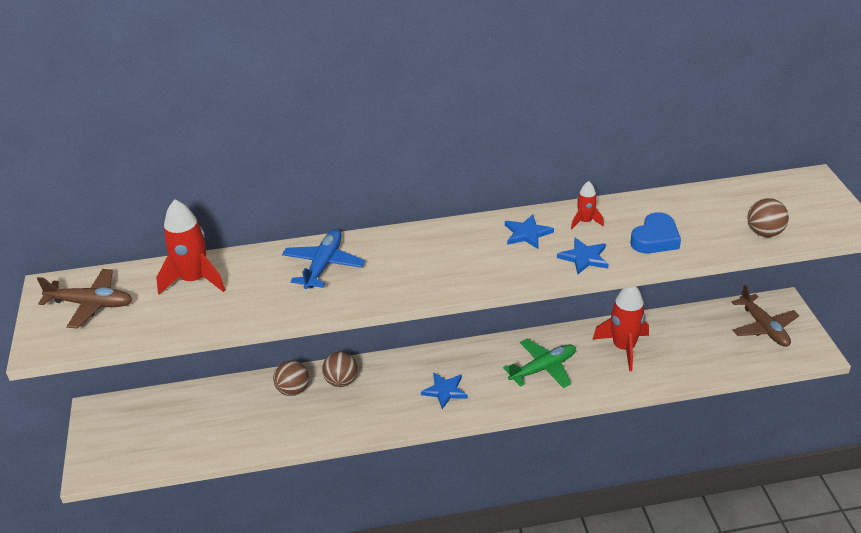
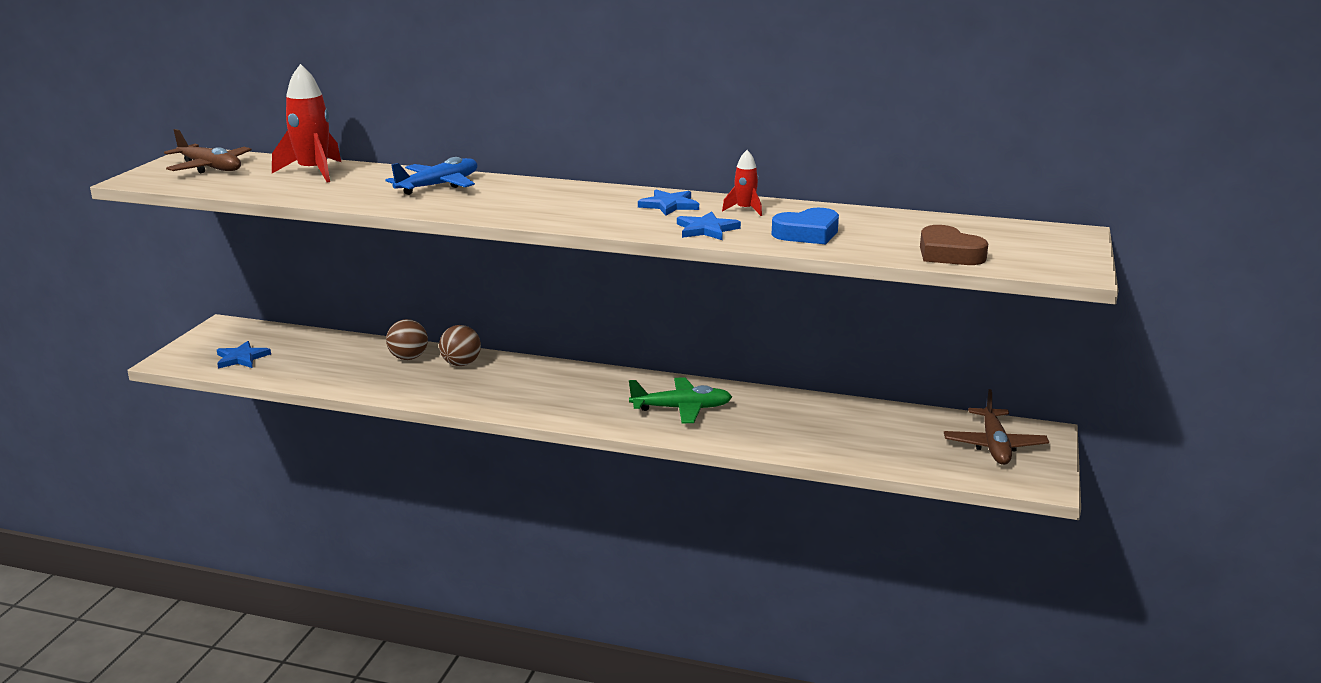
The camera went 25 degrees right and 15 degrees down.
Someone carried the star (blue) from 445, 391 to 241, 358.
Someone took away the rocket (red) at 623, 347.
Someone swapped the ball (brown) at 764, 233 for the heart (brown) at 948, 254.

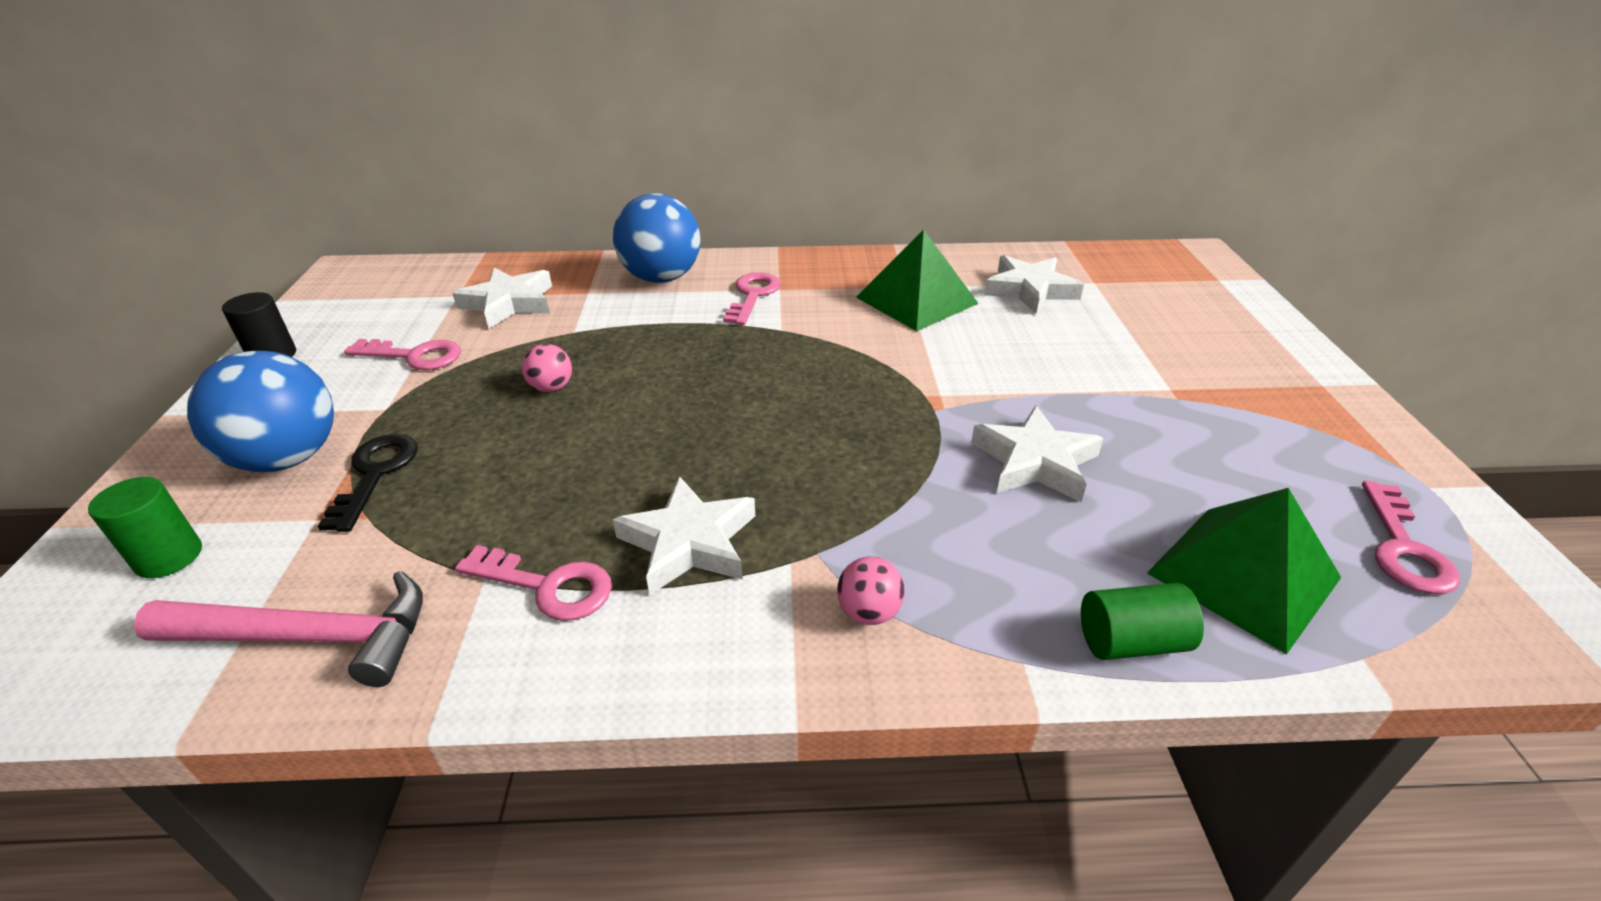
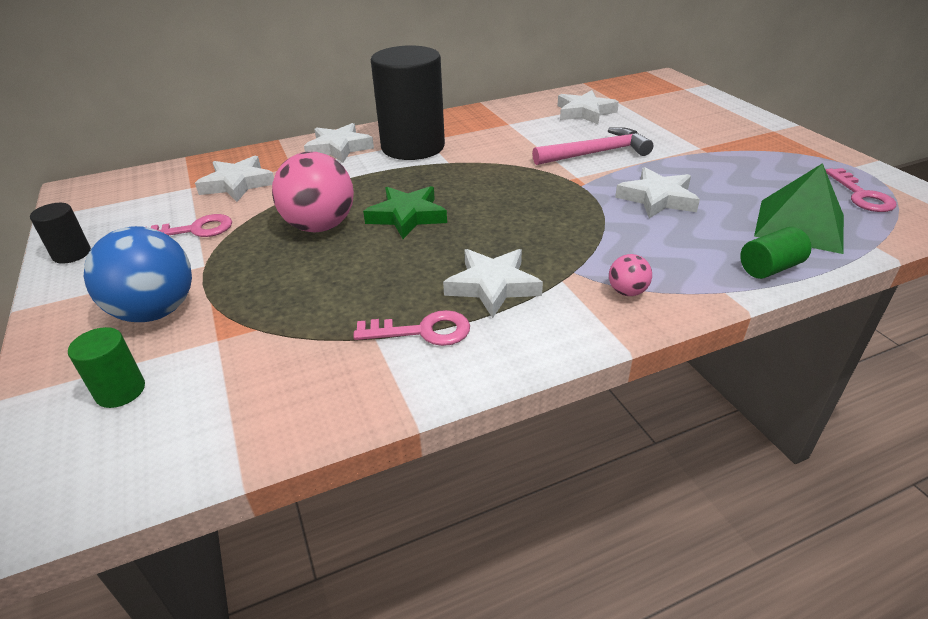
The camera went 20 degrees left and 0 degrees up.
Someone carried the hammer (pink) from 309, 637 to 596, 153.
Someone took away the key (black) at 375, 474.
Someone scaled the ball (pink) at 551, 387 by 2.19.
Someone swapped the ball (blue) at 661, 278 for the star (white) at 339, 148.
Someone swapped the key (pink) at 752, 296 for the cylinder (black) at 413, 147.
Someone took away the pyramid (green) at 916, 300.
Someone put down the star (green) at 407, 216.

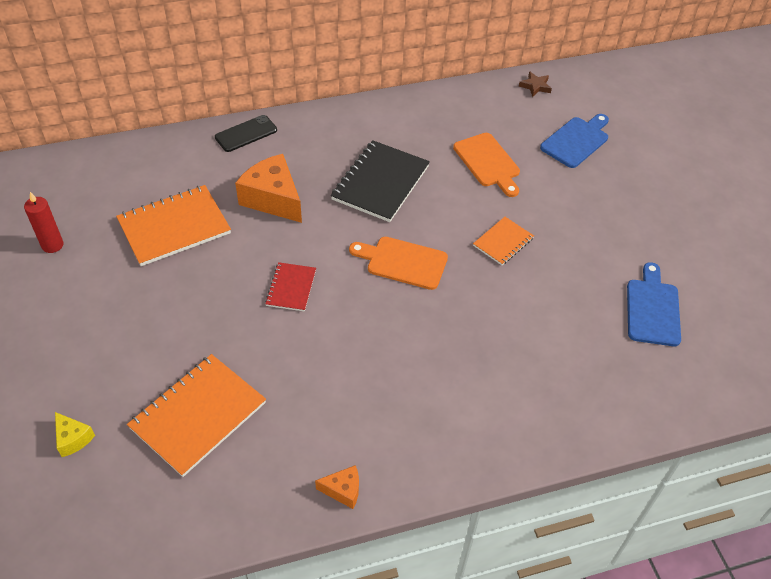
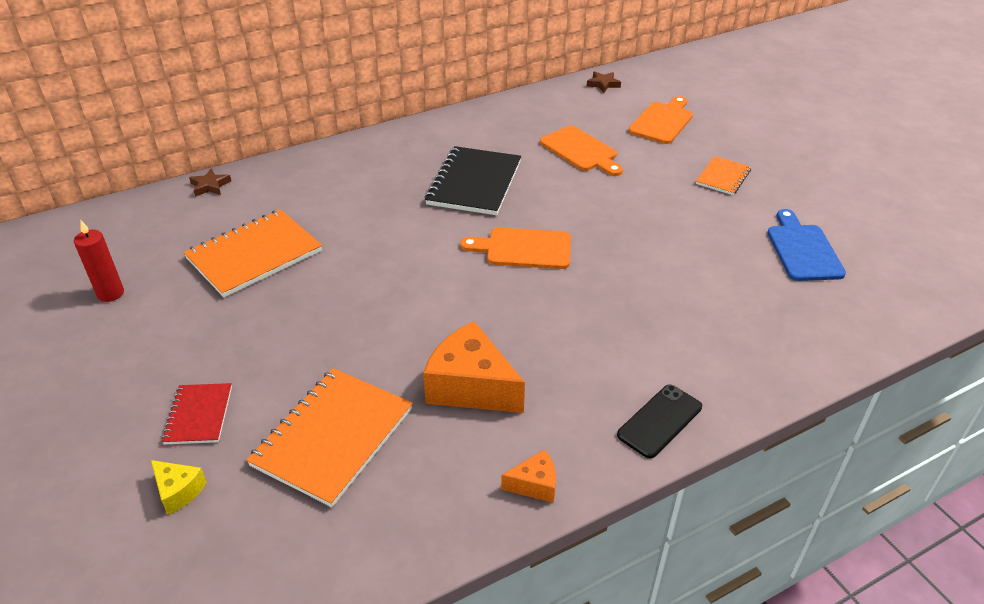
The camera went 10 degrees left and 10 degrees down.
Someone carried the phone (black) from 246, 134 to 660, 421.
Someone carried the cheese (orange) from 273, 199 to 470, 386.
Someone carried the notebook (red) from 291, 288 to 199, 415.
Someone carried the notebook (orange) from 503, 242 to 723, 177.
Someone repainted the cutting board (blue) at 576, 141, which became the cutting board (orange) at 662, 121.
Someone put down the star (brown) at 210, 186.

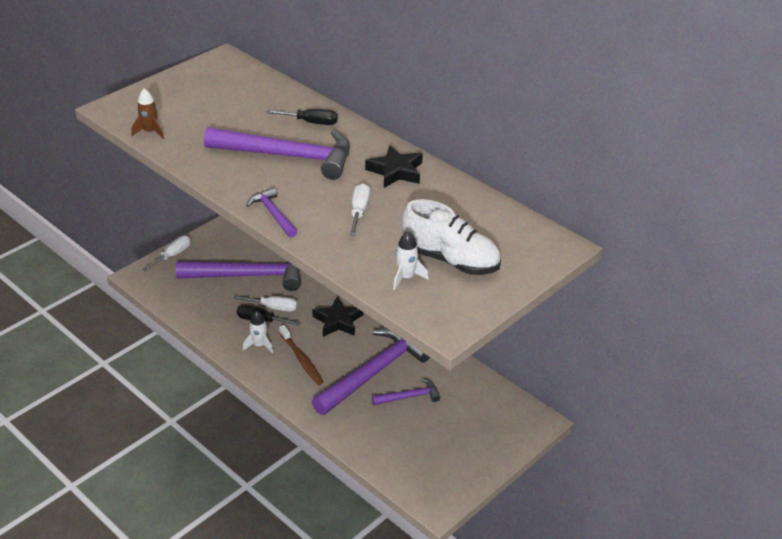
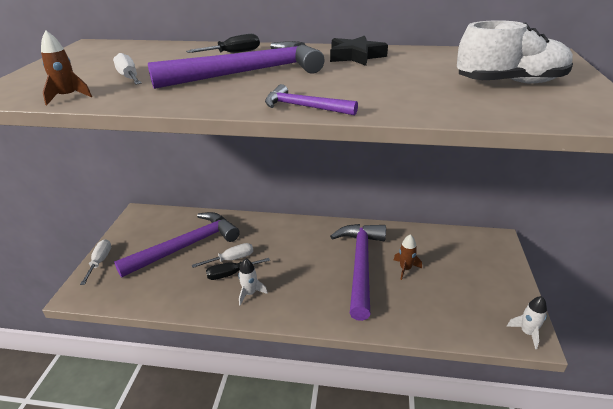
The camera went 35 degrees left and 5 degrees down.
Someone took away the toothbrush (brown) at 301, 359.
Someone took away the star (black) at 338, 321.
Someone carried the screwdriver (white) from 359, 211 to 129, 77.
Someone swapped the hammer (purple) at 409, 397 for the rocket (brown) at 405, 269.
Someone carried the rocket (white) from 406, 277 to 527, 333.

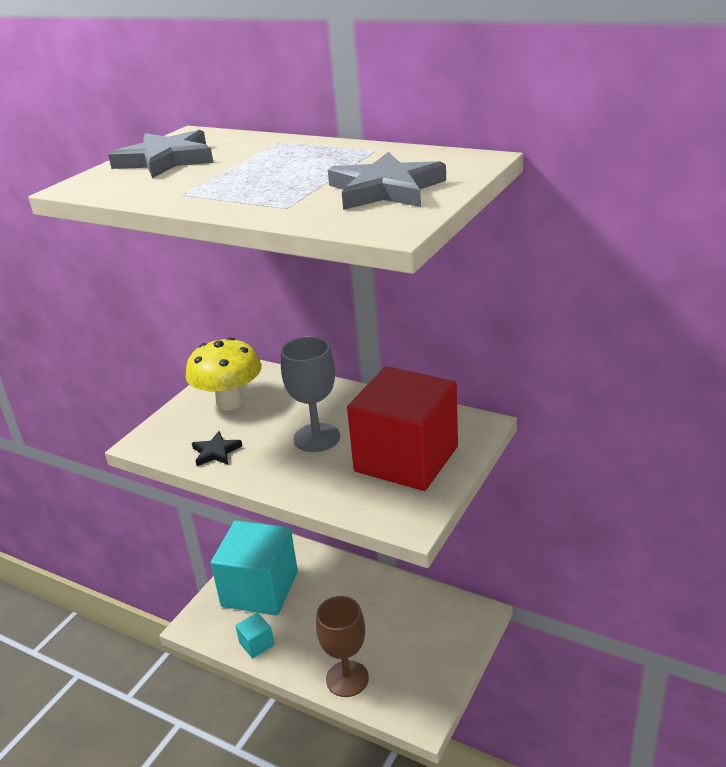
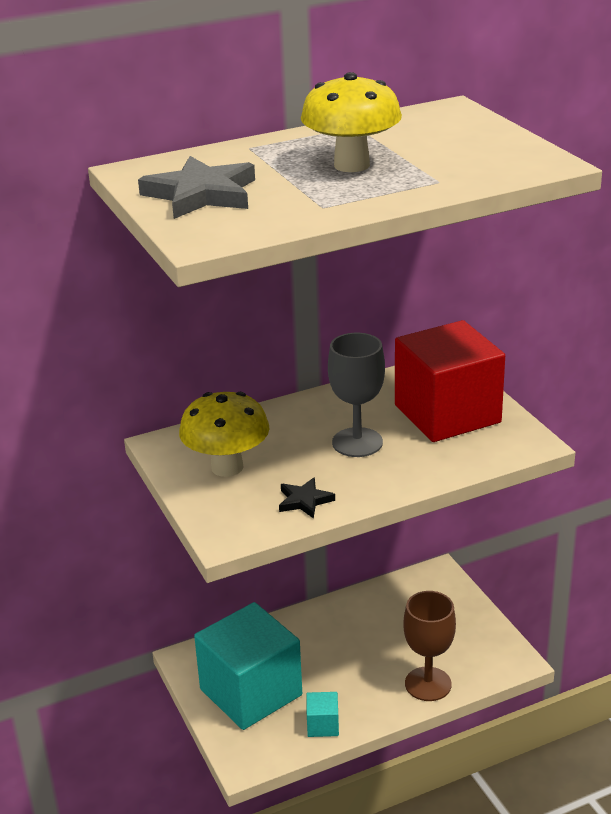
The camera went 55 degrees left and 0 degrees up.
Someone took away the star (grey) at 385, 189.
Someone put down the mushroom (yellow) at 351, 165.

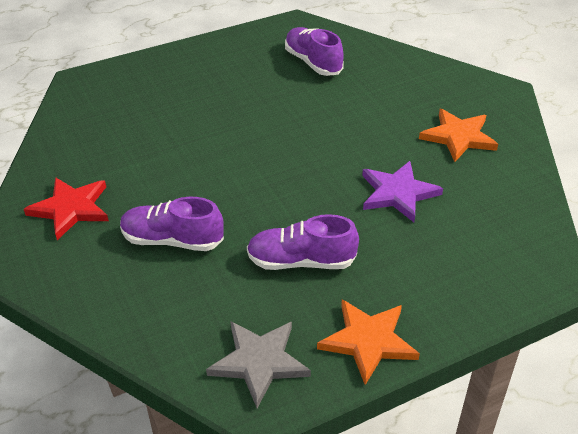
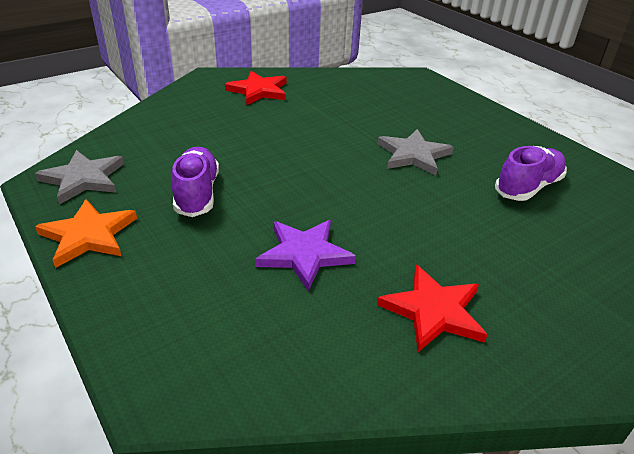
The camera went 80 degrees right and 5 degrees down.
Someone took away the shoe (purple) at 172, 240.
Someone repainted the star (orange) at 458, 137, which became the star (red) at 433, 311.
Someone put down the star (grey) at 413, 155.

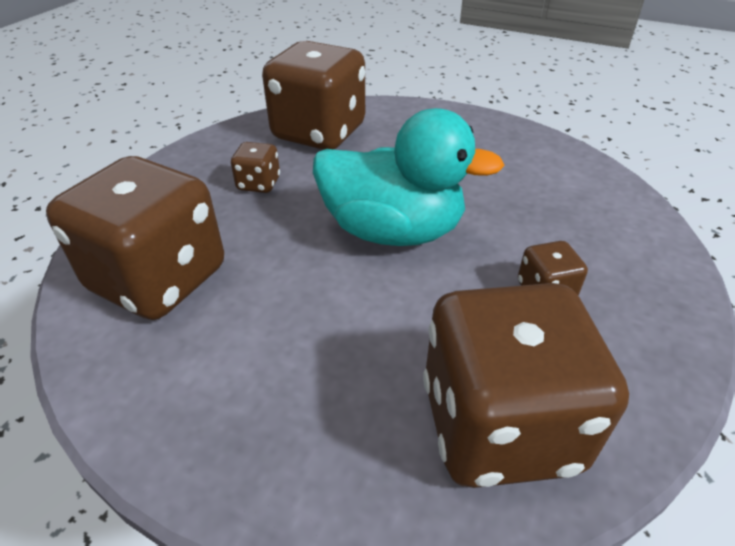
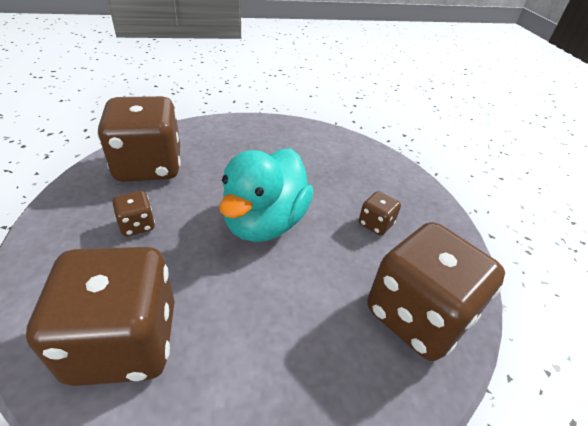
The camera went 40 degrees left and 0 degrees up.
Someone rotated the duck (turquoise) at 393, 231 by 135 degrees clockwise.

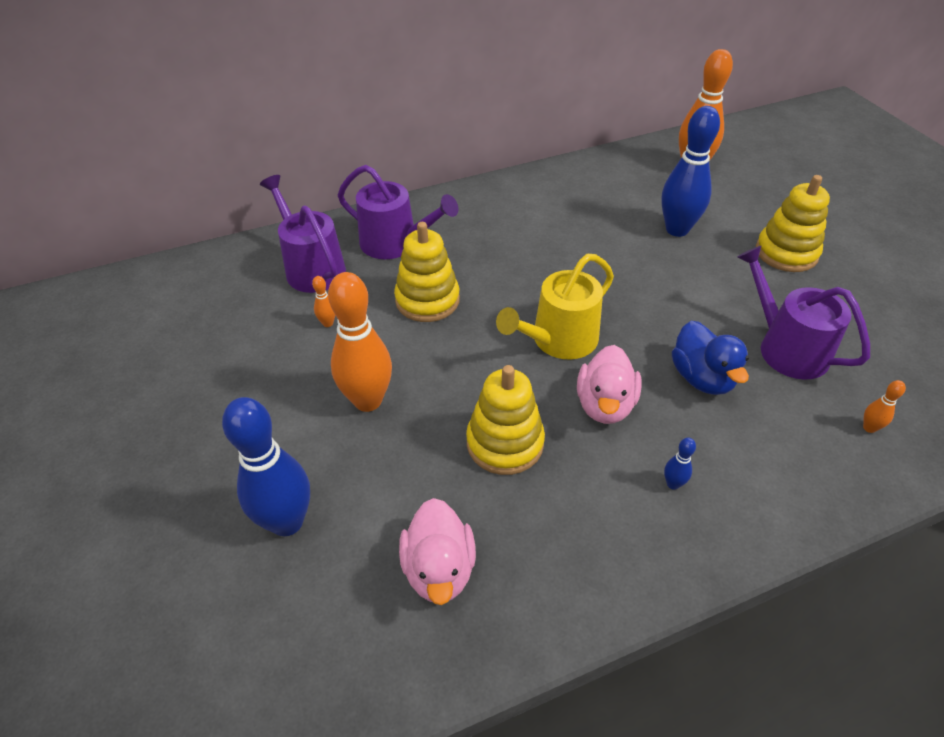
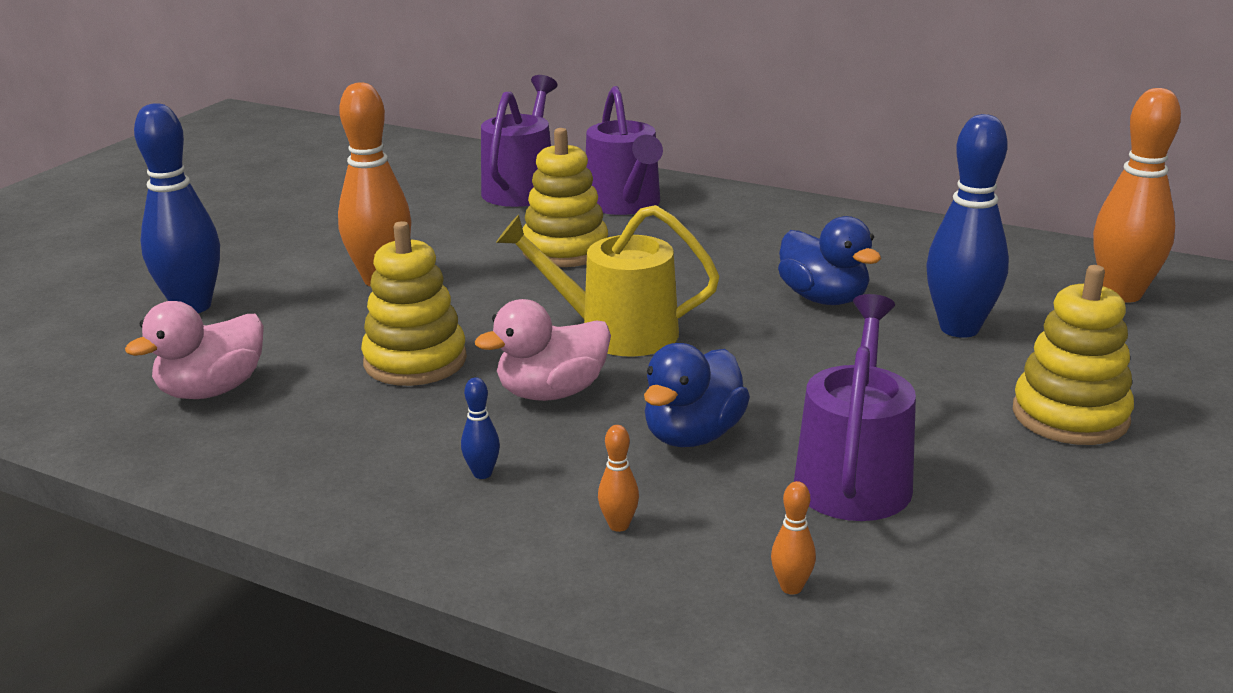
The camera went 50 degrees right and 20 degrees down.
Someone carried the bowling pin (orange) from 328, 323 to 619, 525.
Someone put down the duck (blue) at 824, 298.

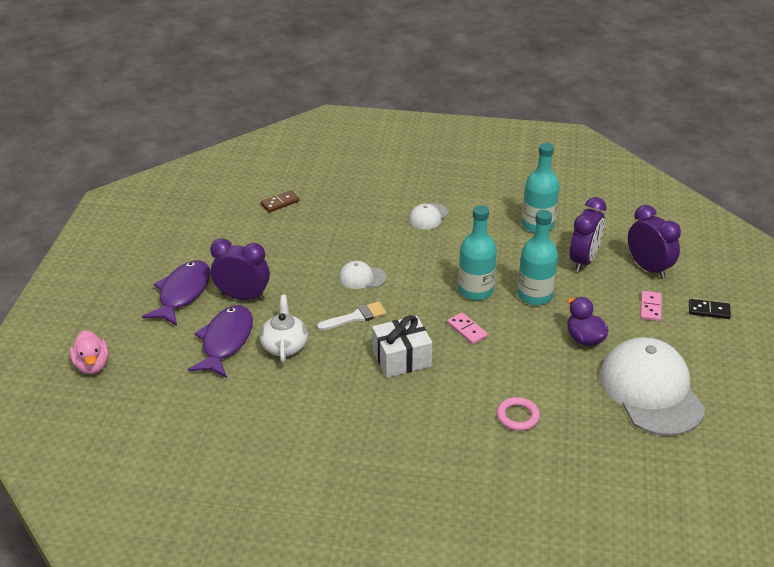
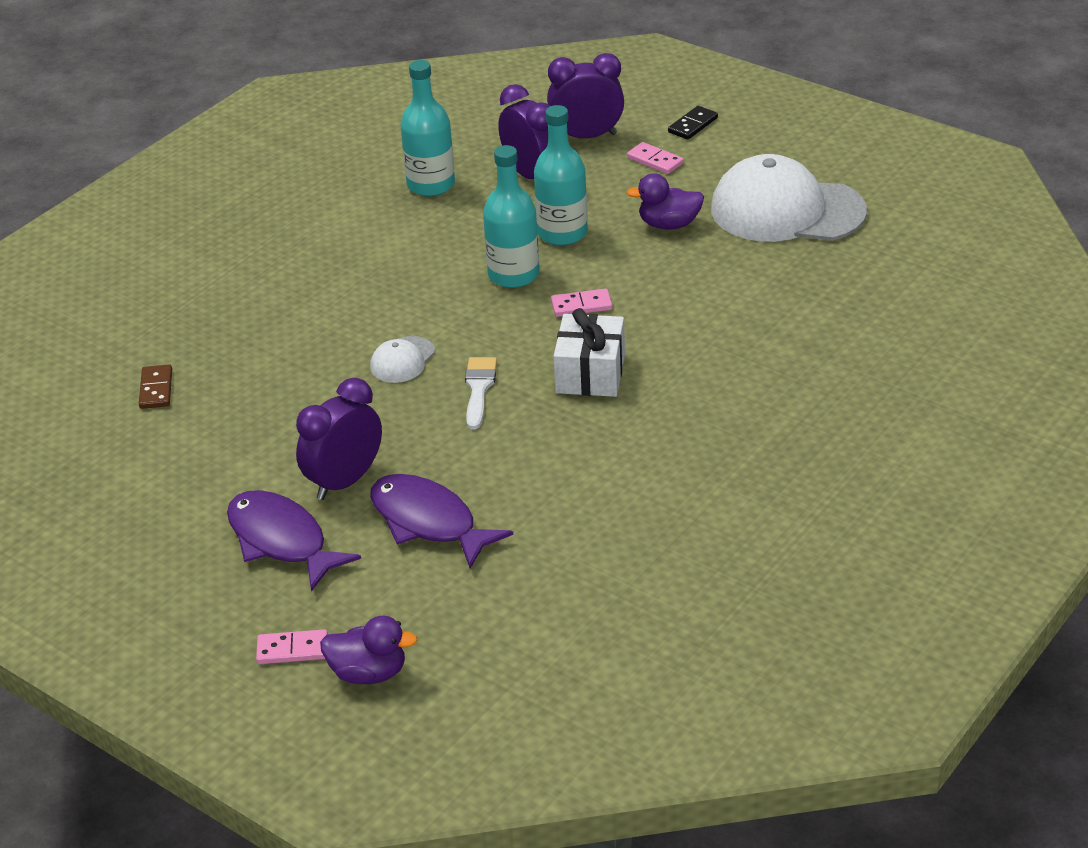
The camera went 60 degrees left and 0 degrees up.
Someone repainted the duck (pink) at 92, 365, which became the duck (purple) at 369, 673.
Someone took away the teapot (white) at 284, 346.
Someone took away the cap (white) at 428, 216.
Someone took away the ring (pink) at 517, 416.
Someone put down the domino (pink) at 292, 649.

